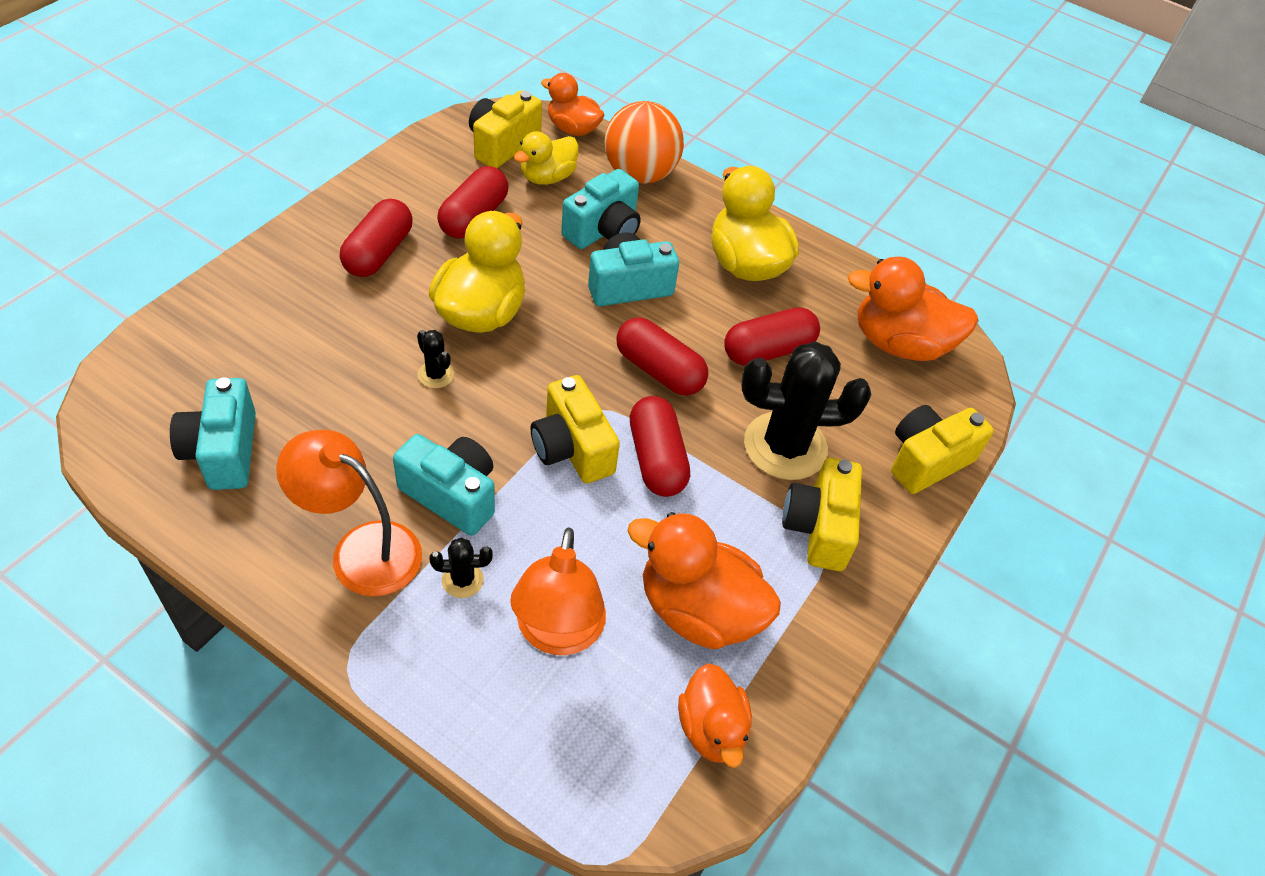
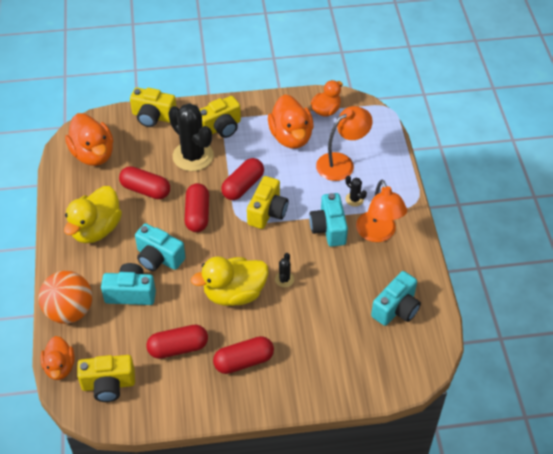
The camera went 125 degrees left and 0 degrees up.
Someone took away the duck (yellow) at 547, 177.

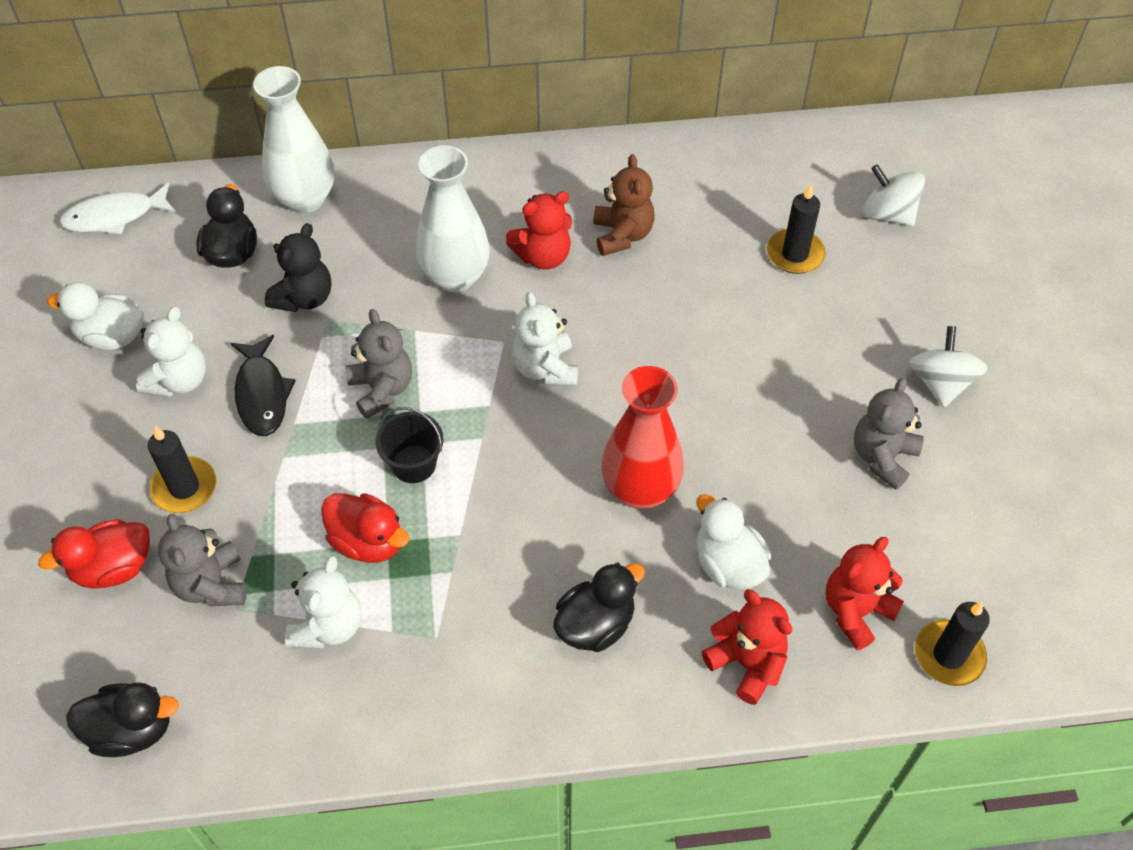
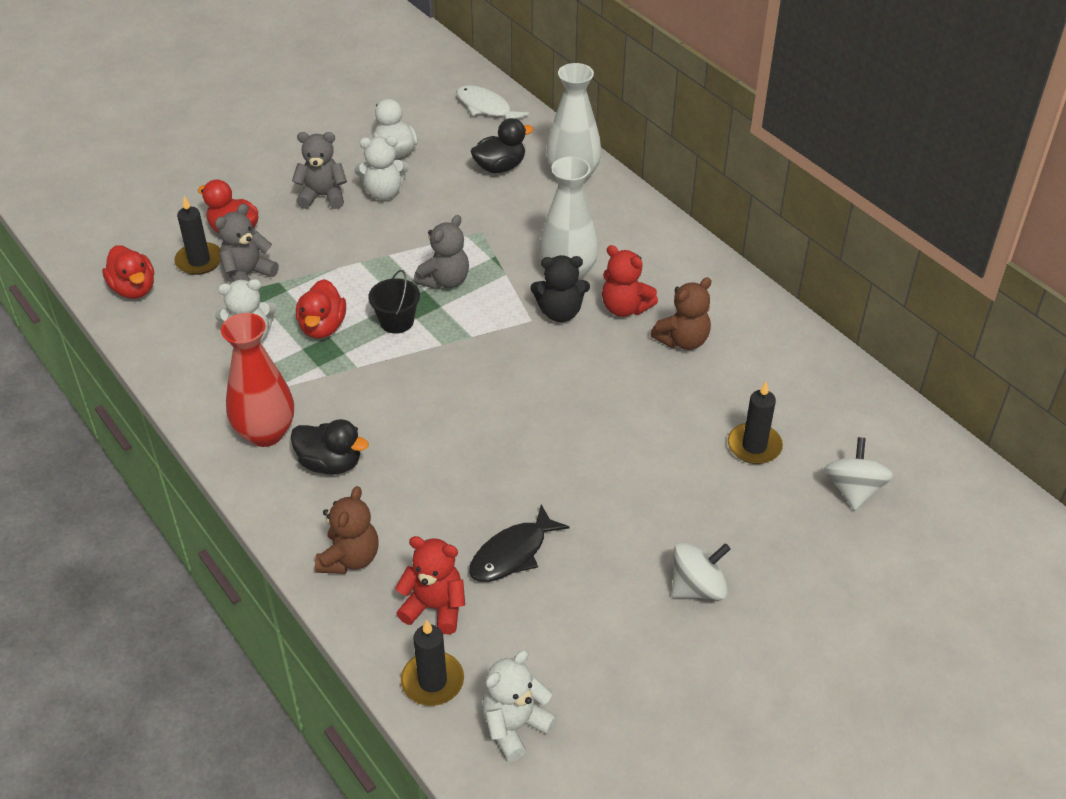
The camera went 60 degrees right and 10 degrees down.
Someone repainted the duck (black) at 132, 730, which became the duck (red) at 134, 289.
Someone carried the candle (black) from 184, 487 to 199, 261.
Someone carried the fish (black) from 262, 394 to 512, 553.
Someone carried the teddy bear (black) from 304, 298 to 560, 312.
Someone carried the teddy bear (white) from 545, 368 to 515, 726.
Someone carried the vase (red) from 640, 489 to 265, 433.
Someone took away the duck (white) at 728, 564.
Someone repainted the teddy bear (red) at 747, 663, which became the teddy bear (brown) at 350, 558.
Someone carried the teddy bear (grey) from 882, 457 to 323, 196.

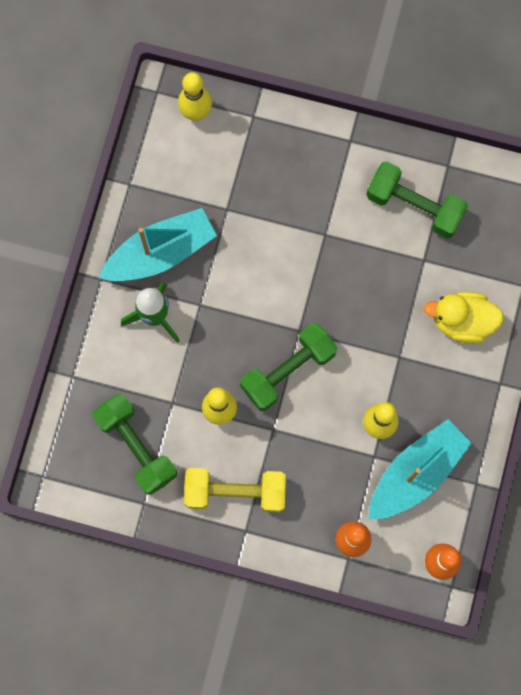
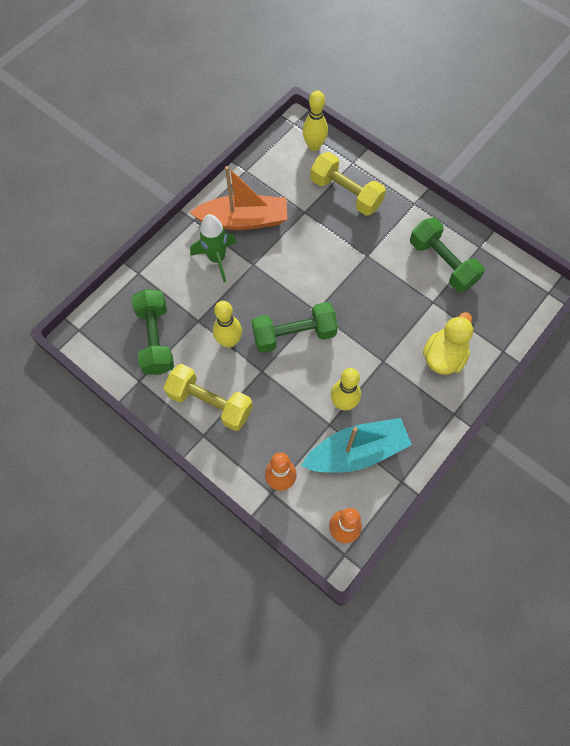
The camera went 25 degrees right and 10 degrees down.
Someone repainted the boat (turquoise) at 160, 252, which became the boat (orange) at 243, 220.
Someone rotated the duck (yellow) at 462, 321 by 90 degrees clockwise.
Someone put down the dumbbell (yellow) at 346, 193.

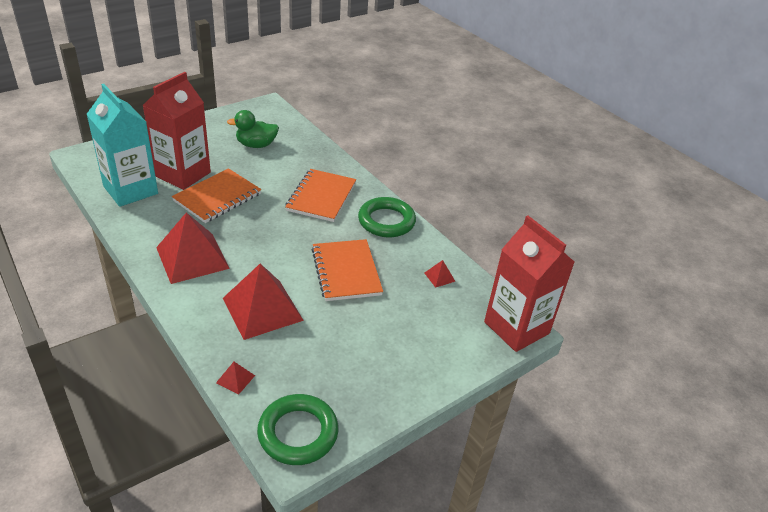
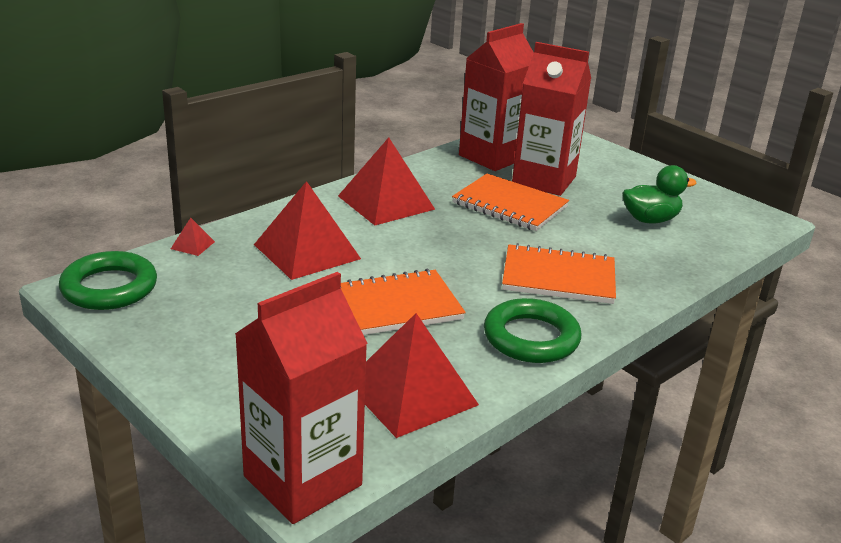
The camera went 85 degrees right and 10 degrees down.
Someone repainted the carton (turquoise) at 130, 190, which became the carton (red) at 492, 157.
Someone rotated the duck (green) at 256, 145 by 90 degrees clockwise.
Someone scaled the pyramid (red) at 439, 277 by 2.47.

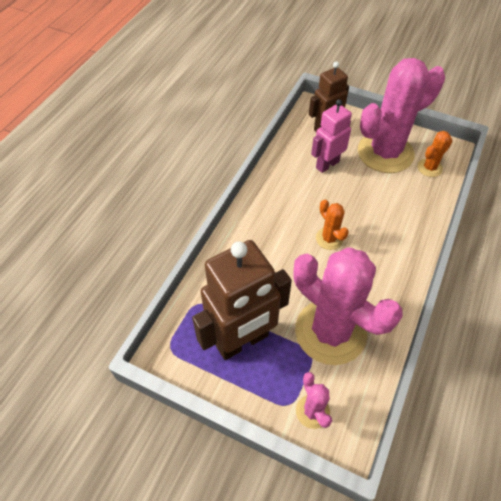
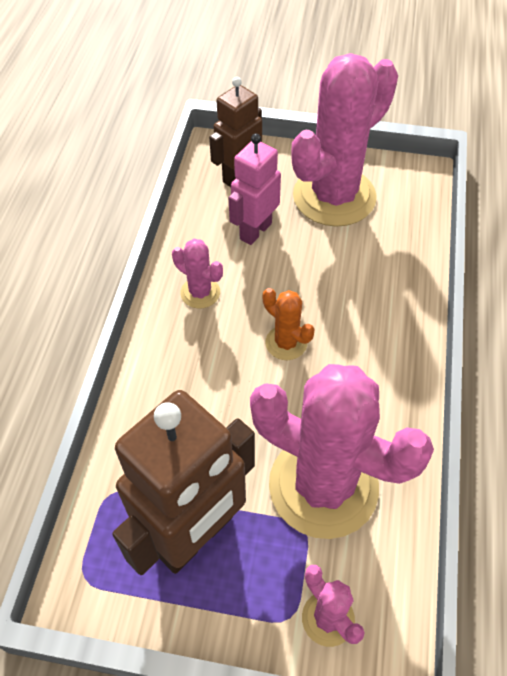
The camera went 15 degrees left and 0 degrees up.
Someone took away the cactus (orange) at 429, 168.
Someone put down the cactus (pink) at 200, 293.

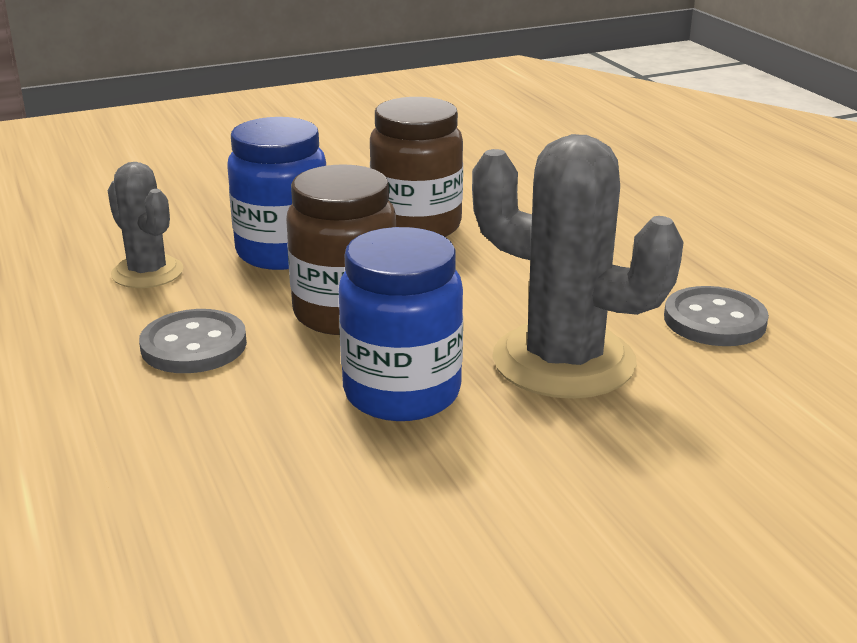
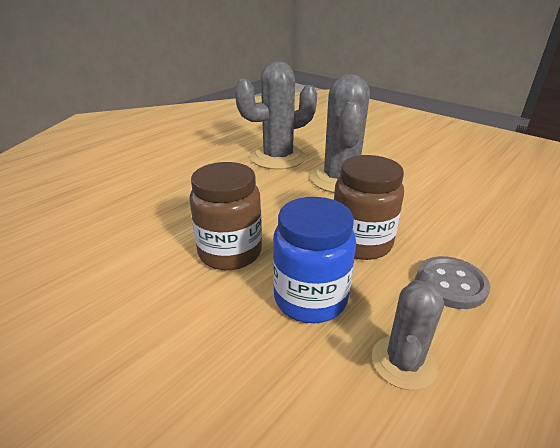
The camera went 115 degrees left and 5 degrees up.
Someone took away the jar (blue) at 402, 393.
Someone swapped the button (grey) at 714, 320 for the cactus (grey) at 278, 158.

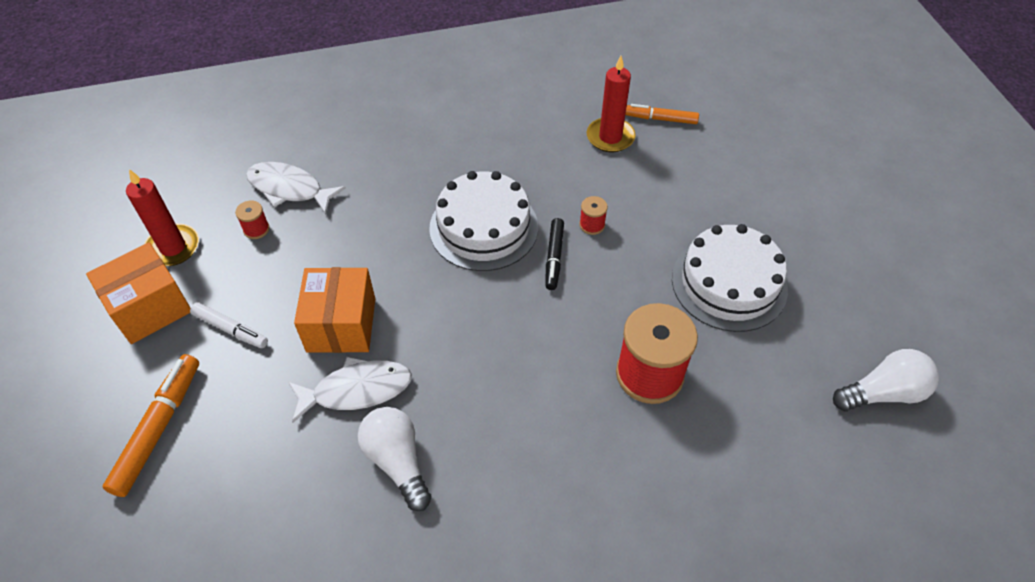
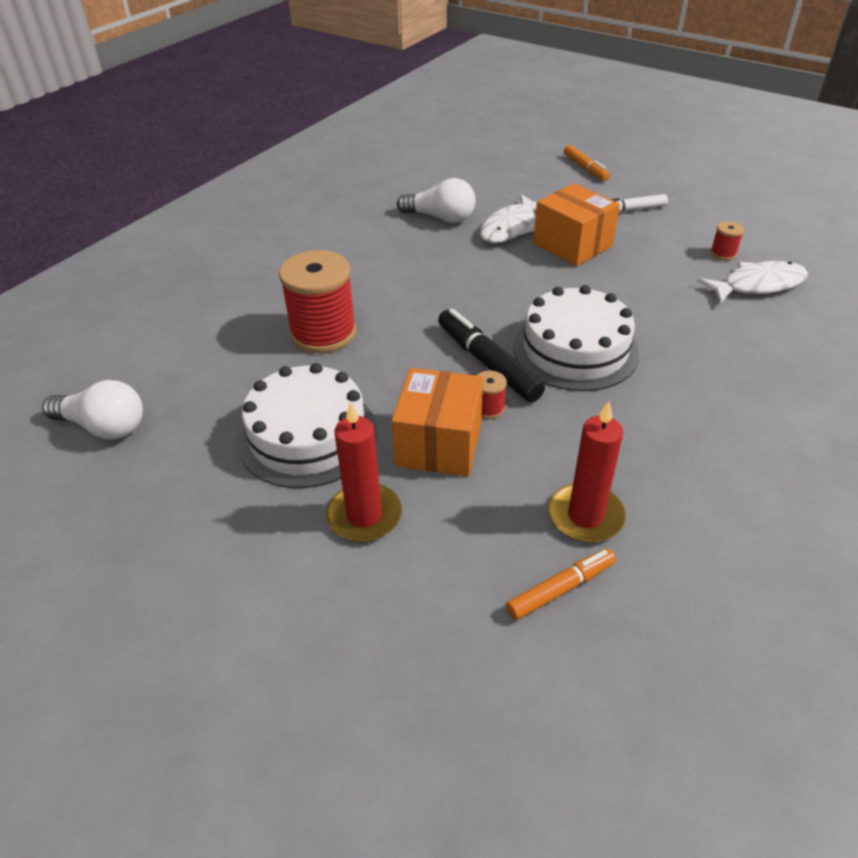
The camera went 140 degrees right and 10 degrees down.
Someone carried the box (orange) from 150, 308 to 439, 444.
Someone scaled the marker (orange) at 158, 428 by 0.64.
Someone carried the candle (red) from 173, 247 to 364, 515.
Someone scaled the marker (black) at 554, 257 by 1.56.
Someone rotated the light bulb (white) at 883, 393 by 105 degrees counterclockwise.

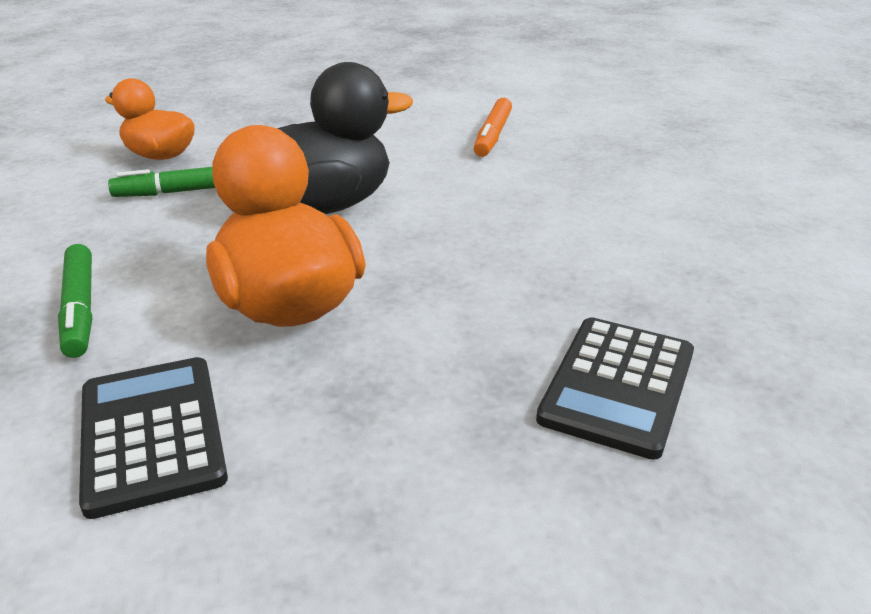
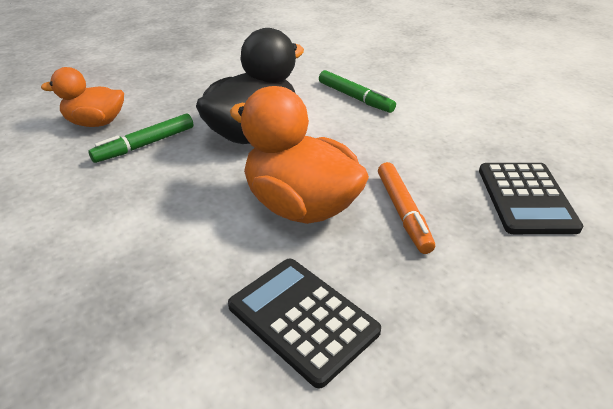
The camera went 25 degrees left and 5 degrees up.
Someone carried the marker (green) from 80, 309 to 355, 98.
Someone carried the marker (orange) from 492, 135 to 403, 212.

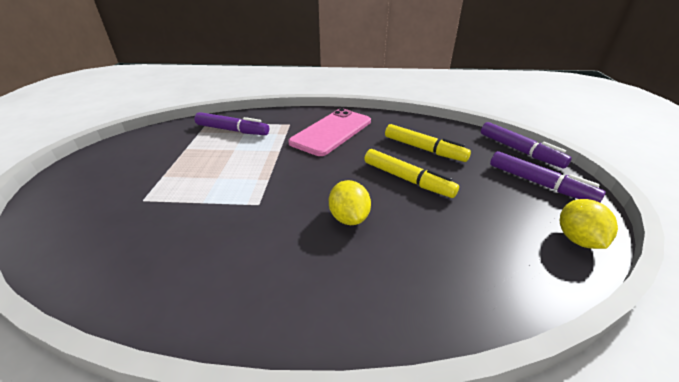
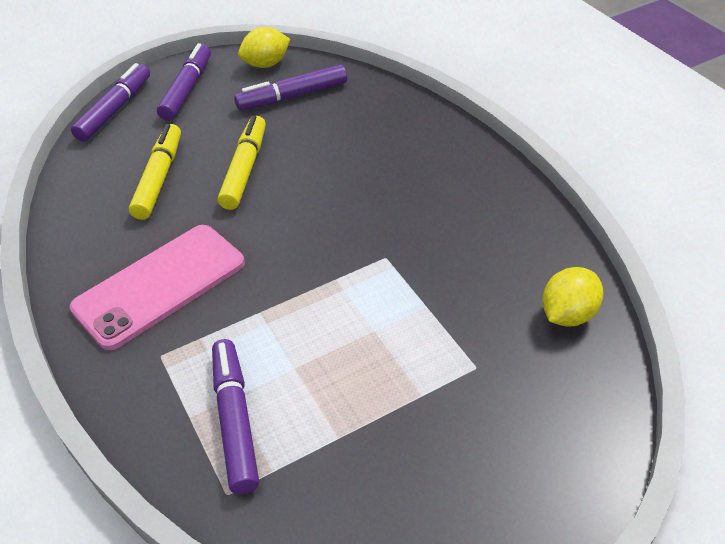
The camera went 120 degrees left and 10 degrees up.
Someone rotated the phone (pink) at 331, 132 by 45 degrees counterclockwise.
Someone carried the lemon (yellow) from 349, 218 to 568, 314.
Someone put down the marker (purple) at 292, 96.

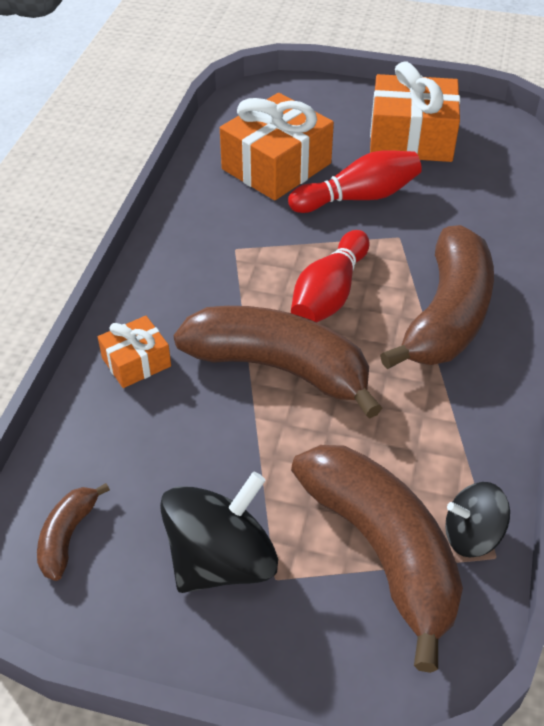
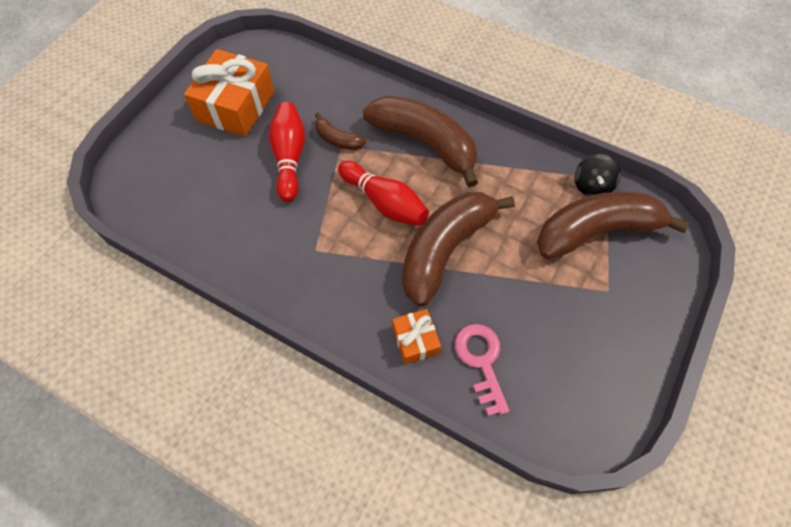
The camera went 75 degrees left and 15 degrees up.
Someone carried the banana (brown) from 67, 536 to 338, 139.
Someone took away the spinning top (black) at 221, 560.
Someone took away the gift (orange) at 276, 166.
Someone put down the key (pink) at 481, 361.

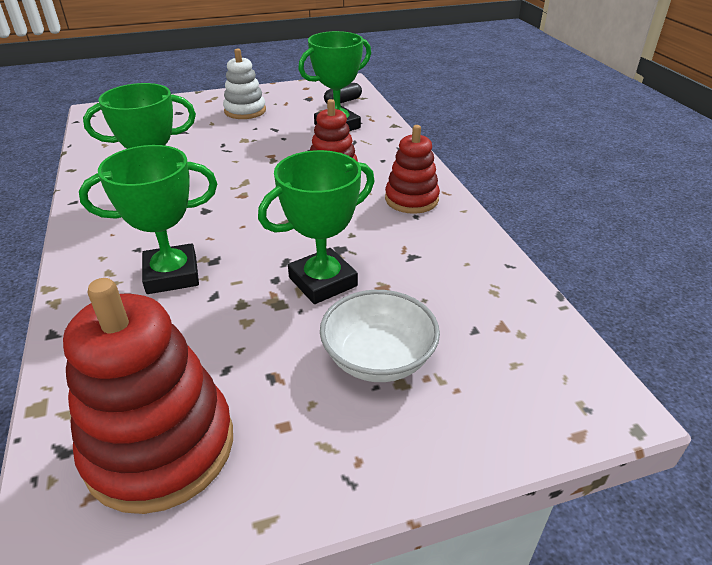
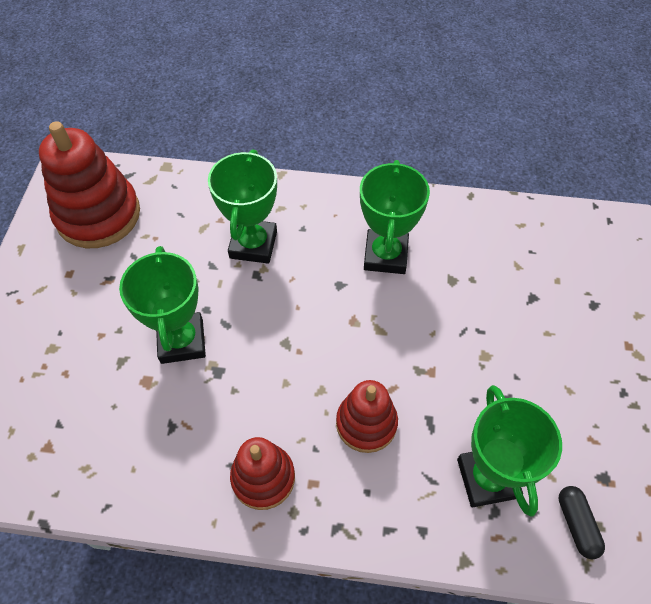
The camera went 115 degrees right and 20 degrees up.
Someone took away the stacking toy (white) at 245, 111.
Someone took away the bowl (white) at 378, 358.

